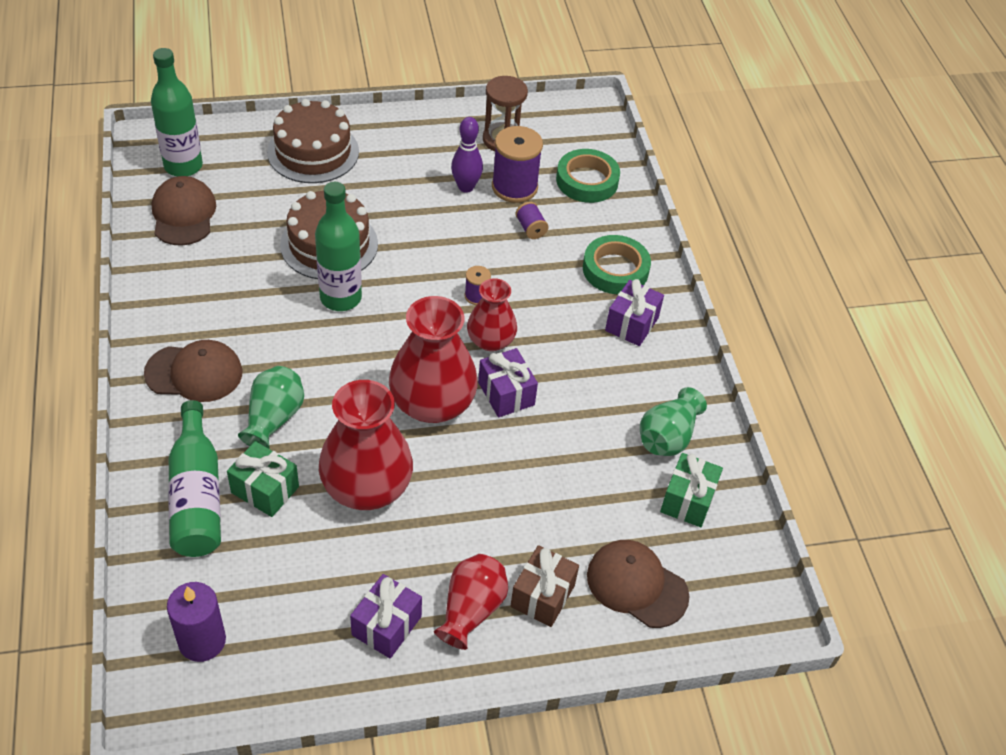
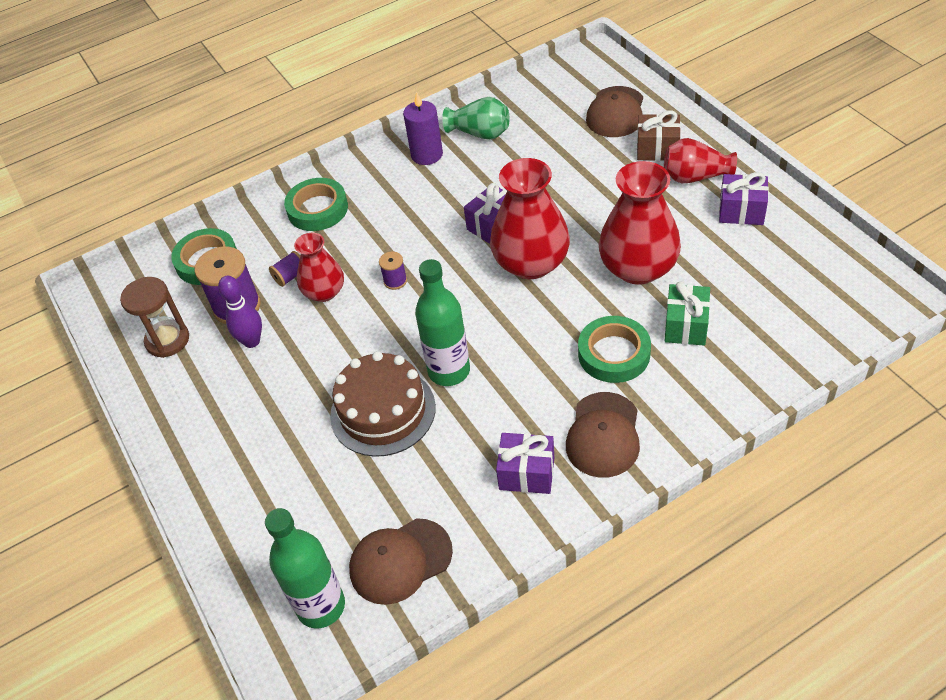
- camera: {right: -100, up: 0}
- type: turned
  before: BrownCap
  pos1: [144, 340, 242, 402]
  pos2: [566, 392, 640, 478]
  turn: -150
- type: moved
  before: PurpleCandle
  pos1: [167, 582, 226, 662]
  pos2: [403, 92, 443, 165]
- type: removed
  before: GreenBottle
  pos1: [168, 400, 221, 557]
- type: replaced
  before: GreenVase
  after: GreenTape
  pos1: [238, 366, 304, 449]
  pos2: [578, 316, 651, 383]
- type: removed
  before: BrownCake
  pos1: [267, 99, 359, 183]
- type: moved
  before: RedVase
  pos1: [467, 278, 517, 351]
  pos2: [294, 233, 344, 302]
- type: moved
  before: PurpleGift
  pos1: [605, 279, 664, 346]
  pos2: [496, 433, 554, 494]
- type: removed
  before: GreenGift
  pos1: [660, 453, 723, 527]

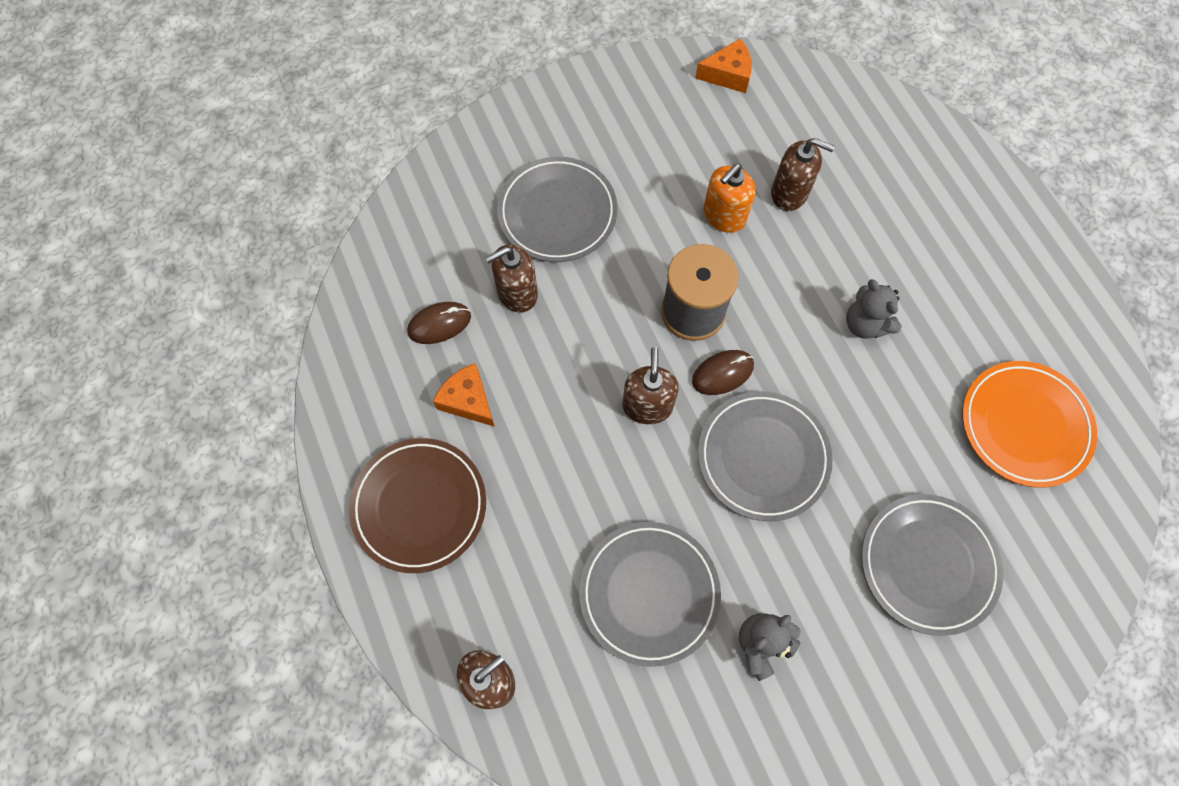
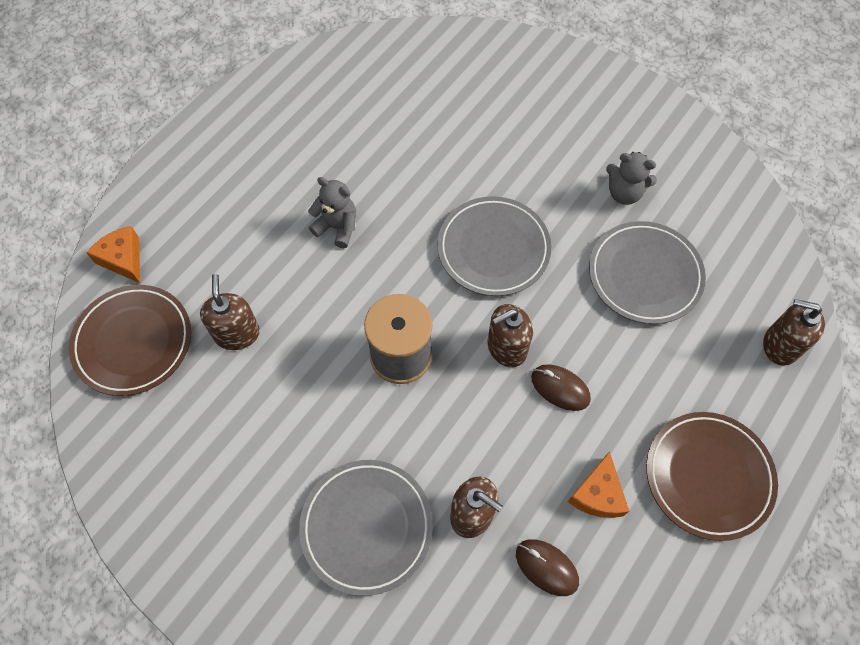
- camera: {right: -120, up: -5}
- type: moved
  before: BrownMouse
  pos1: [692, 350, 754, 395]
  pos2: [531, 364, 591, 411]
- type: moved
  before: OrangeCheese
  pos1: [695, 39, 752, 93]
  pos2: [86, 226, 140, 283]
- type: removed
  before: OrangeSoapDispenser
  pos1: [703, 164, 756, 233]
- type: turned
  before: GreyTeddyBear
  pos1: [846, 279, 902, 339]
  pos2: [308, 177, 356, 248]
  turn: -90
- type: removed
  before: GreyPlate
  pos1: [861, 494, 1004, 636]
- type: removed
  before: OrangePlate
  pos1: [962, 361, 1097, 488]
- type: added
  after: BrownPlate
  pos2: [69, 285, 191, 396]

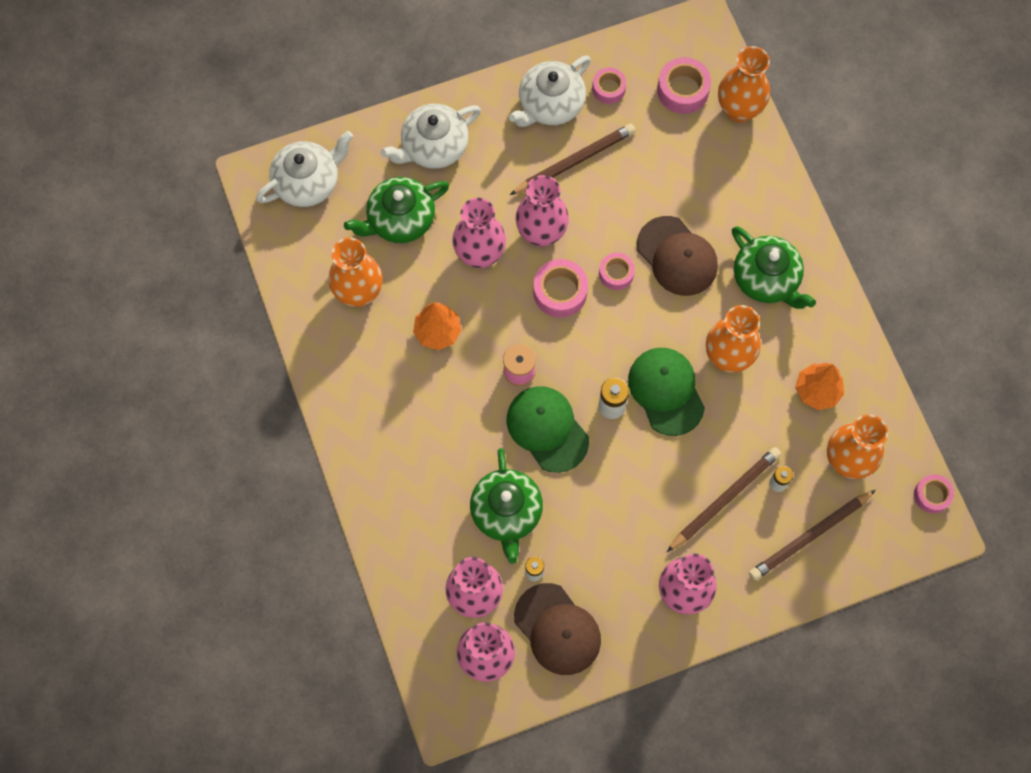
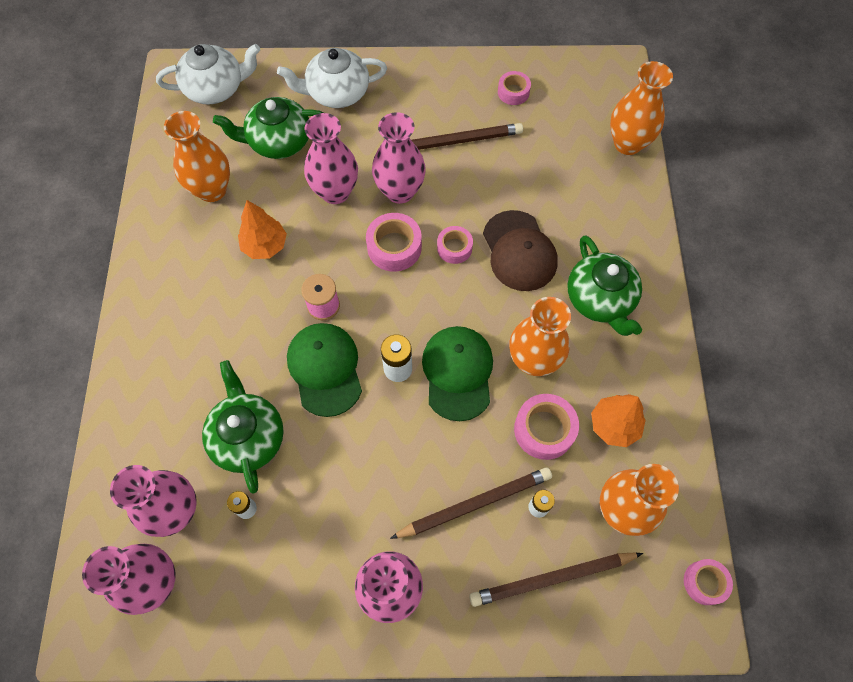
- camera: {right: 20, up: -5}
- type: turned
  before: GreenTeapot
  pos1: [470, 448, 543, 564]
  pos2: [202, 360, 284, 494]
  turn: 150
- type: removed
  before: WhiteTeapot
  pos1: [509, 55, 591, 127]
- type: removed
  before: BrownCap
  pos1: [514, 583, 601, 675]
- type: moved
  before: PinkTape
  pos1: [657, 57, 711, 114]
  pos2: [514, 394, 579, 460]

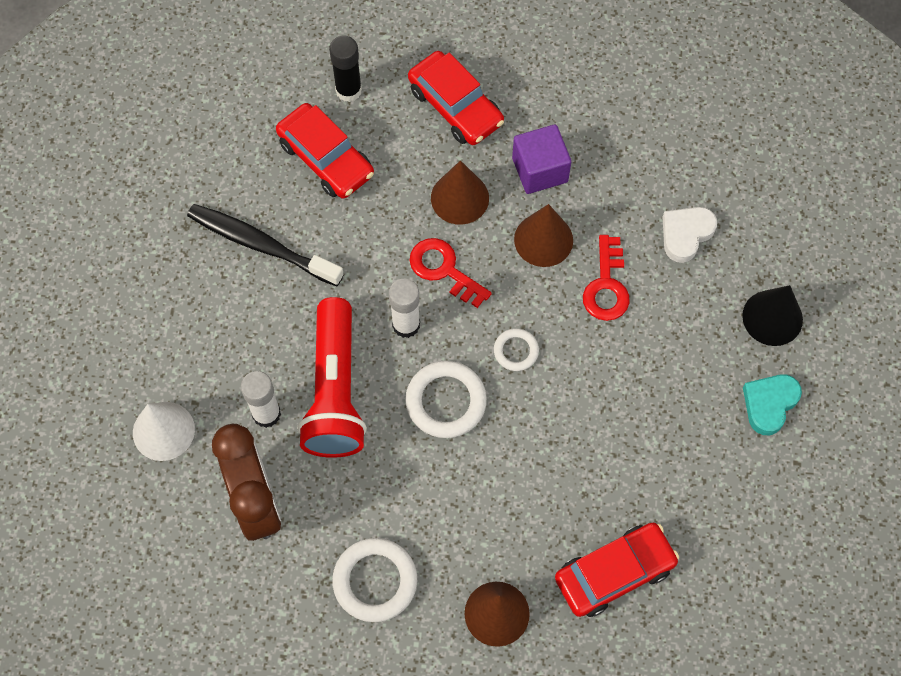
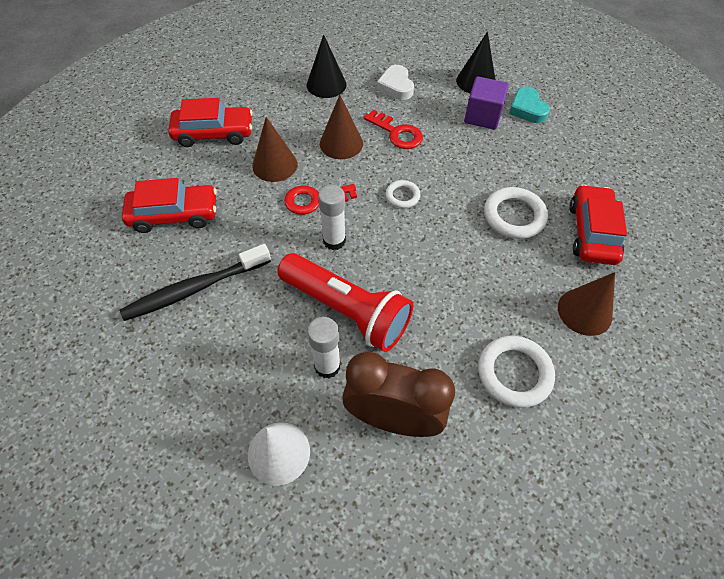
- camera: {right: -55, up: -10}
- type: removed
  before: BlackGlueStick
  pos1: [329, 36, 362, 102]
- type: moved
  before: WhiteRing
  pos1: [405, 361, 487, 438]
  pos2: [484, 187, 548, 239]
- type: moved
  before: PurpleCube
  pos1: [512, 124, 571, 194]
  pos2: [464, 77, 509, 130]
- type: added
  after: BlackCone
  pos2: [307, 34, 346, 98]

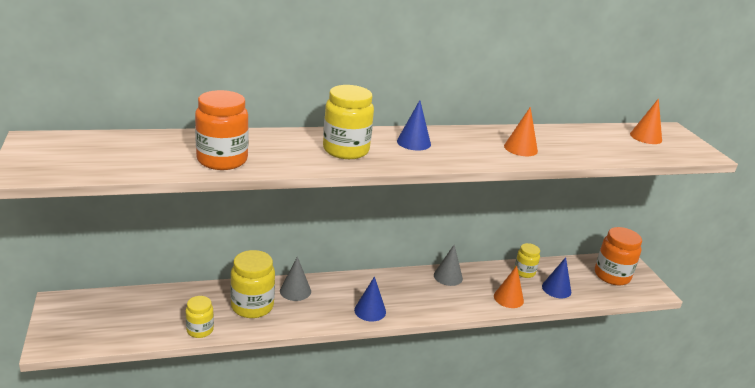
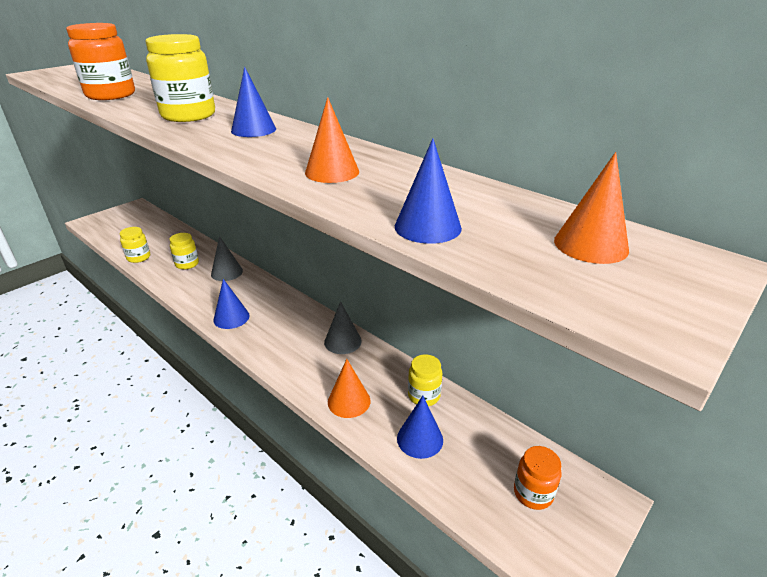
- camera: {right: 60, up: 5}
- type: resized
  before: YellowJar
  pos1: [230, 250, 275, 318]
  pos2: [169, 233, 199, 269]
  scale: 0.59
- type: resized
  before: OrangeJar
  pos1: [595, 227, 642, 286]
  pos2: [514, 446, 561, 510]
  scale: 0.59
- type: added
  after: BlueCone
  pos2: [395, 138, 462, 244]

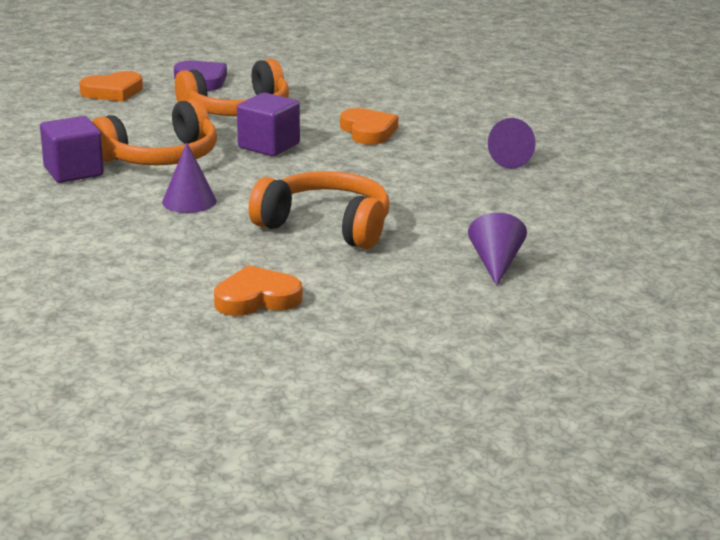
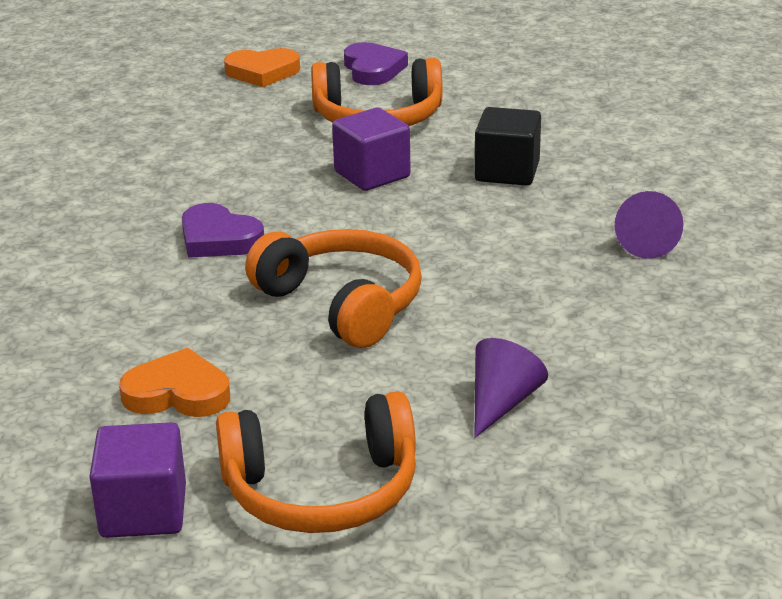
- camera: {right: 25, up: 5}
- type: moved
  before: PurpleCube
  pos1: [40, 116, 104, 183]
  pos2: [89, 422, 186, 538]
- type: moved
  before: OrangeHeadphones
  pos1: [92, 99, 217, 165]
  pos2: [216, 391, 416, 533]
- type: replaced
  before: PurpleCone
  after: PurpleHeart
  pos1: [162, 142, 217, 213]
  pos2: [182, 203, 264, 258]
- type: replaced
  before: OrangeHeart
  after: BlackCube
  pos1: [340, 108, 399, 145]
  pos2: [475, 107, 541, 186]

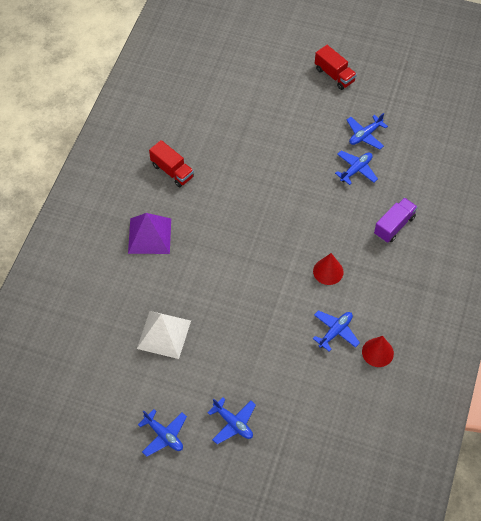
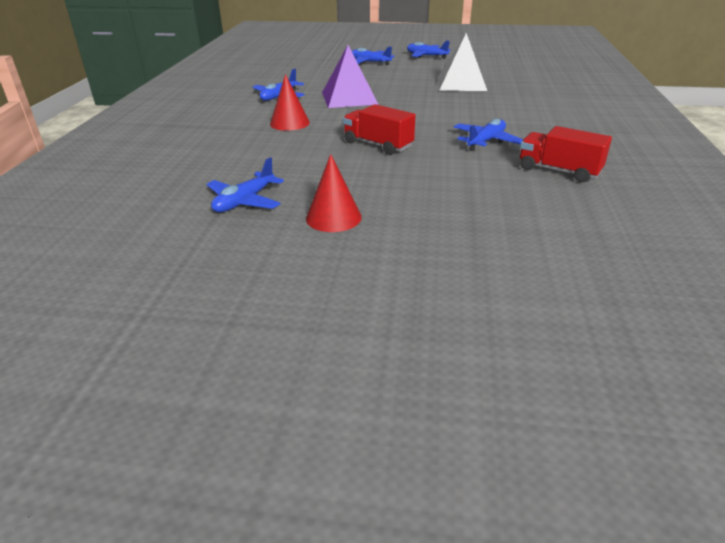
- camera: {right: 170, up: -25}
- type: moved
  before: PurplePyramid
  pos1: [128, 213, 171, 254]
  pos2: [322, 45, 379, 108]
- type: moved
  before: RedTruck
  pos1: [315, 45, 357, 90]
  pos2: [343, 104, 415, 155]
- type: moved
  before: BluePlane
  pos1: [347, 113, 388, 150]
  pos2: [454, 118, 523, 151]
- type: moved
  before: RedCone
  pos1: [362, 336, 394, 367]
  pos2: [306, 154, 362, 232]
- type: removed
  before: PurpleTruck
  pos1: [374, 198, 418, 243]

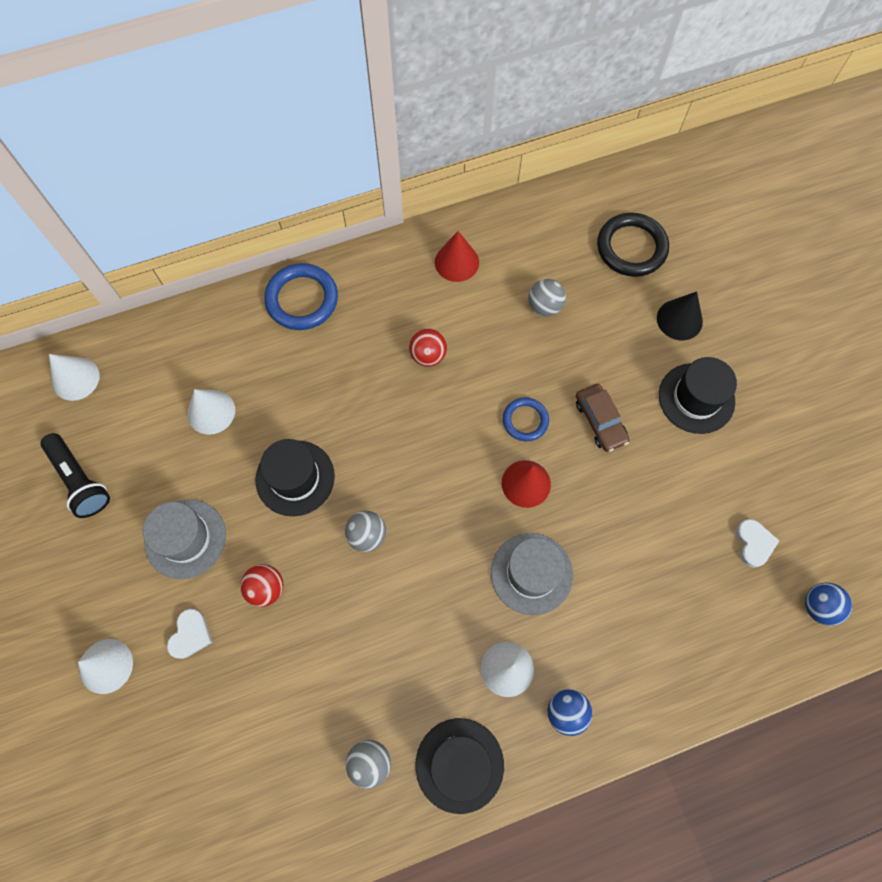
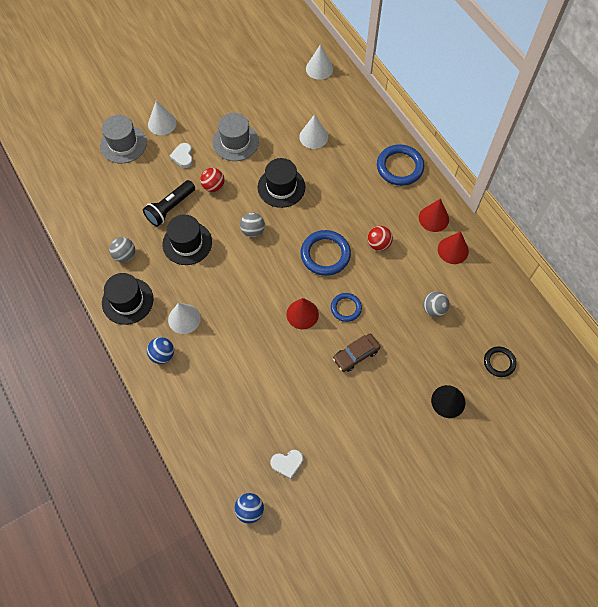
- camera: {right: 80, up: -5}
- type: moved
  before: BlackFlashlight
  pos1: [41, 433, 110, 518]
  pos2: [143, 180, 195, 227]
- type: turned
  before: WhiteHeart
  pos1: [167, 609, 212, 659]
  pos2: [169, 143, 193, 168]
  turn: 75
- type: moved
  before: GreyHat
  pos1: [491, 533, 573, 615]
  pos2: [100, 115, 147, 163]
- type: resized
  before: BlackRing
  pos1: [597, 213, 669, 277]
  pos2: [484, 347, 516, 377]
  scale: 0.6
- type: moved
  before: BlackHat
  pos1: [659, 357, 737, 434]
  pos2: [162, 215, 212, 265]
- type: added
  after: BlueRing
  pos2: [300, 230, 351, 276]
- type: added
  after: RedCone
  pos2: [419, 199, 449, 232]

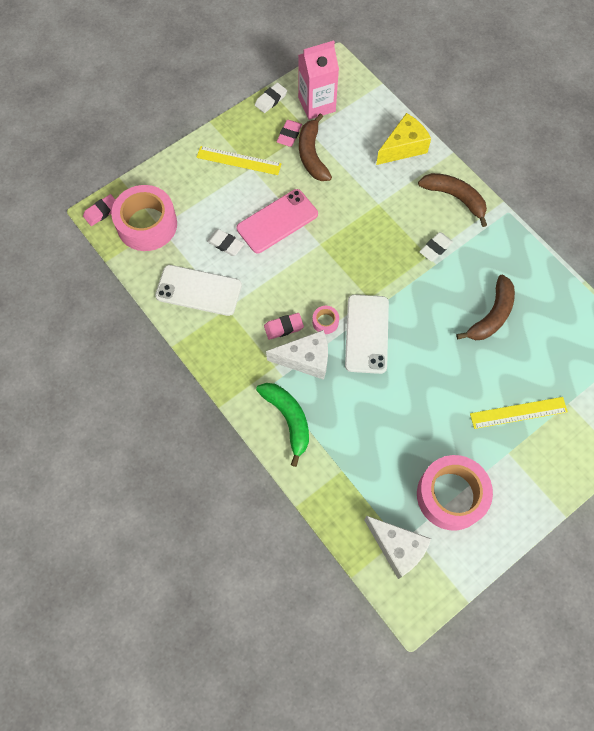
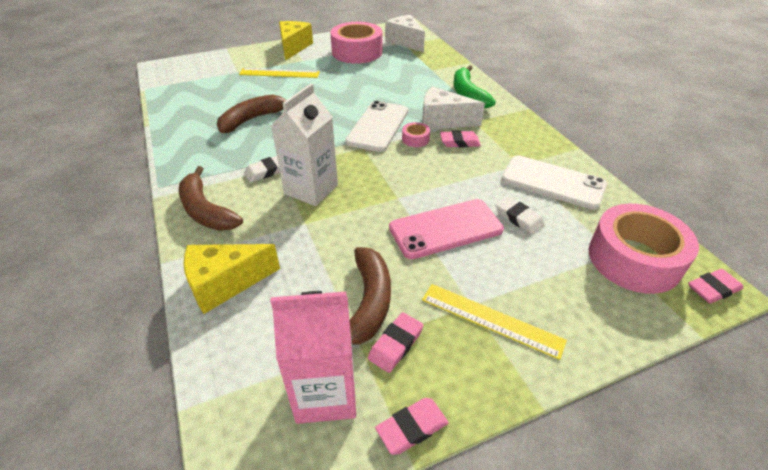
- camera: {right: -165, up: -25}
- type: recoloured
  before: WhiteEraser
  after: PinkEraser
  pos1: [255, 83, 287, 113]
  pos2: [375, 398, 449, 455]
- type: added
  after: WhiteCarton
  pos2: [271, 84, 338, 206]
- type: added
  after: YellowCheese
  pos2: [279, 21, 313, 60]

